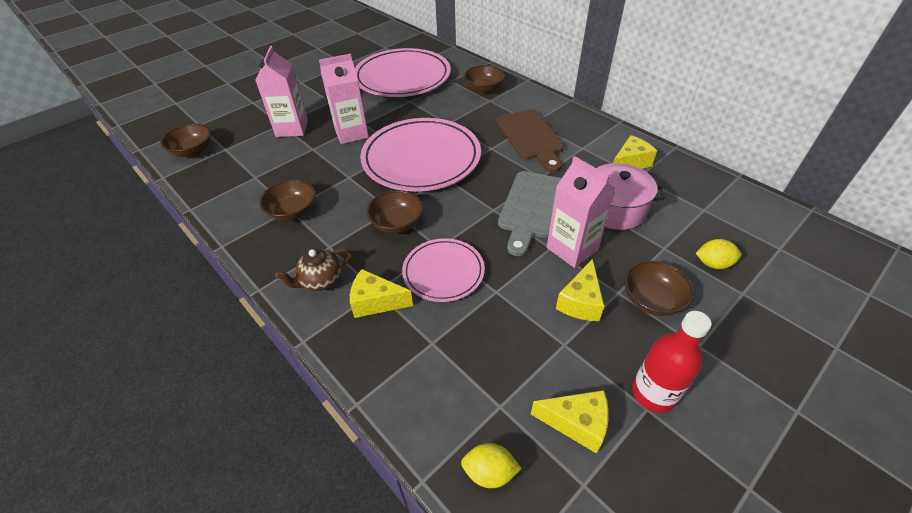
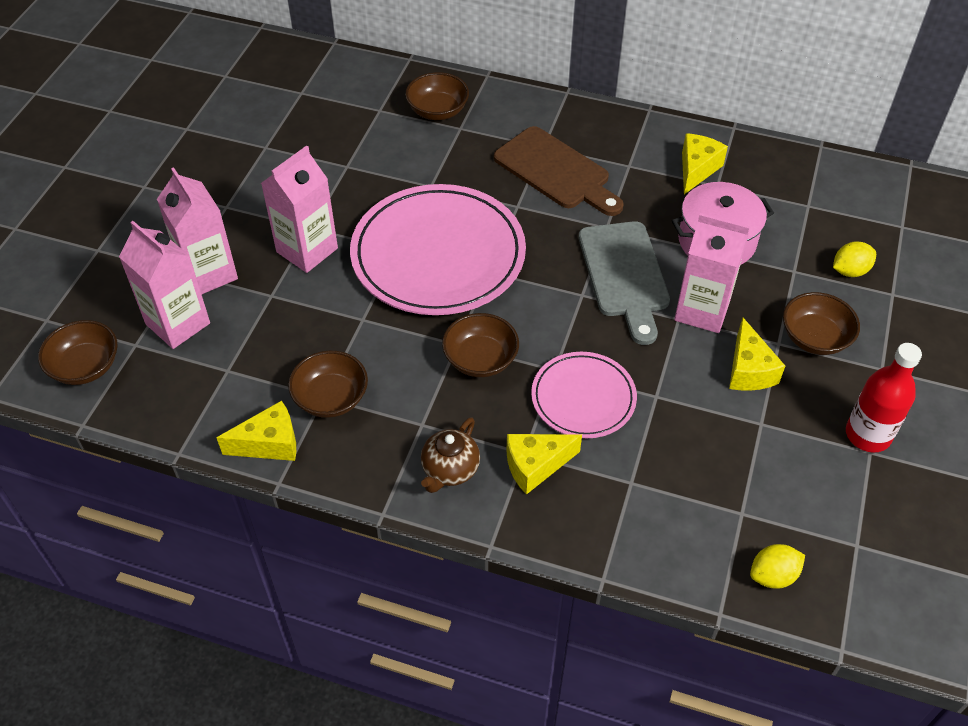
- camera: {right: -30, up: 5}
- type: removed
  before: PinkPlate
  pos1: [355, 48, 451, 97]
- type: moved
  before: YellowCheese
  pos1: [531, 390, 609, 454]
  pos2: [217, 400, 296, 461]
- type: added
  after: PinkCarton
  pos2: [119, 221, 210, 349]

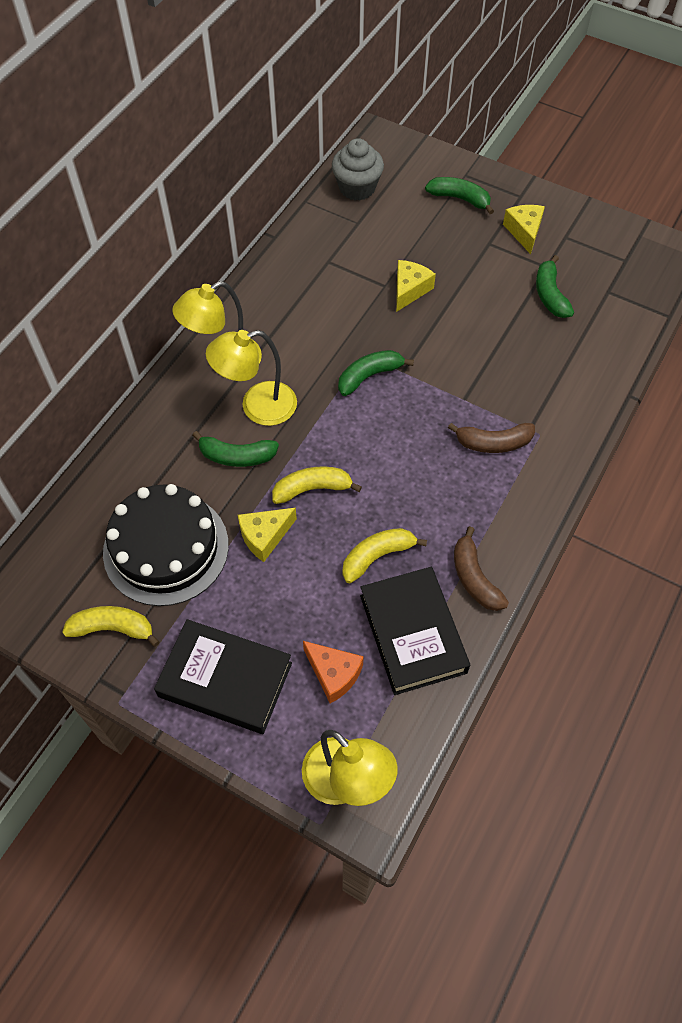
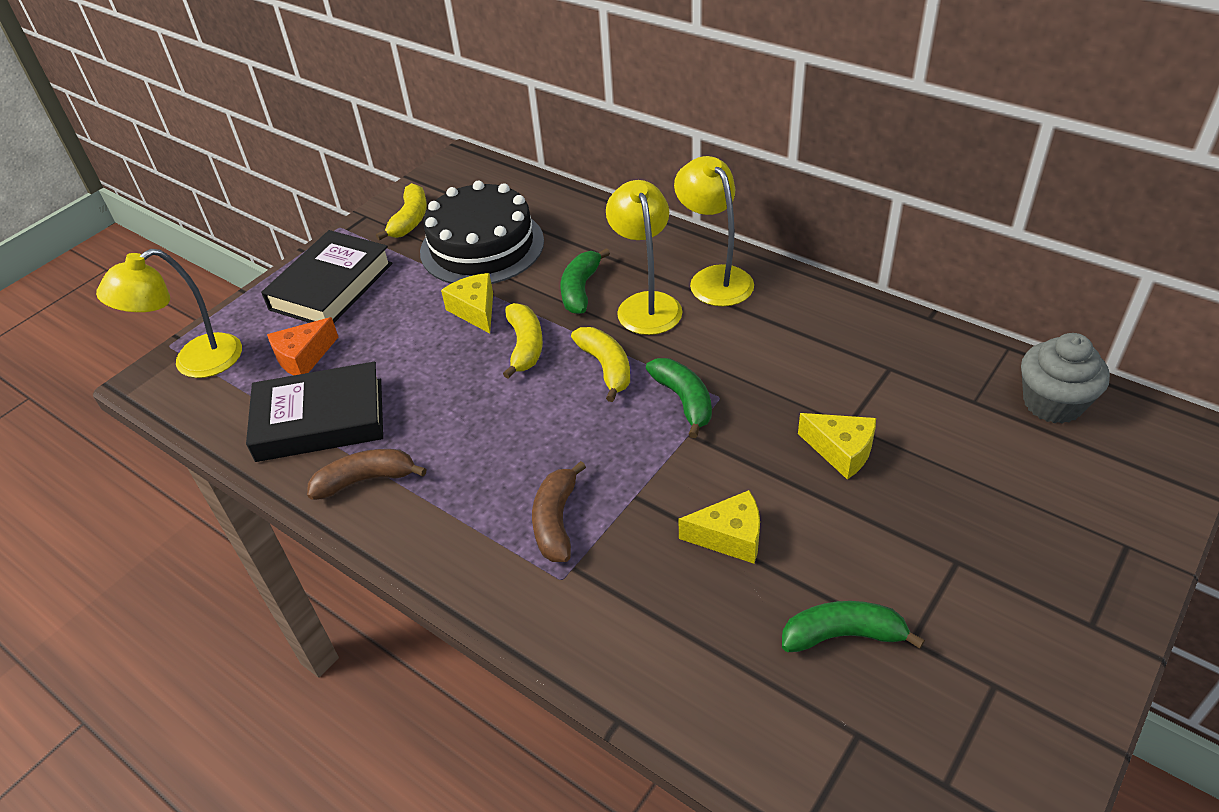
- camera: {right: 100, up: -15}
- type: moved
  before: YellowBanana
  pos1: [342, 528, 427, 583]
  pos2: [571, 327, 630, 402]
- type: removed
  before: GreenBanana
  pos1: [425, 177, 494, 214]
- type: moved
  before: YellowCheese
  pos1: [503, 205, 545, 254]
  pos2: [678, 490, 760, 564]

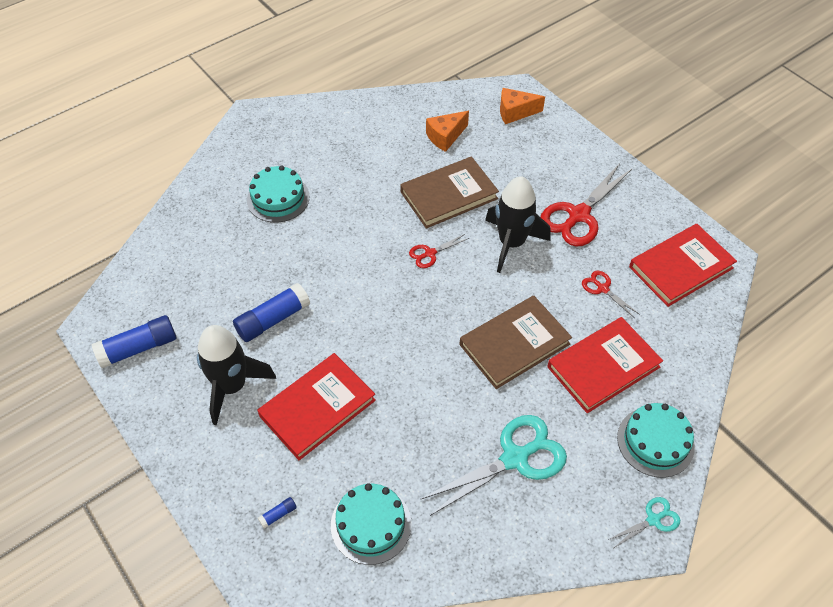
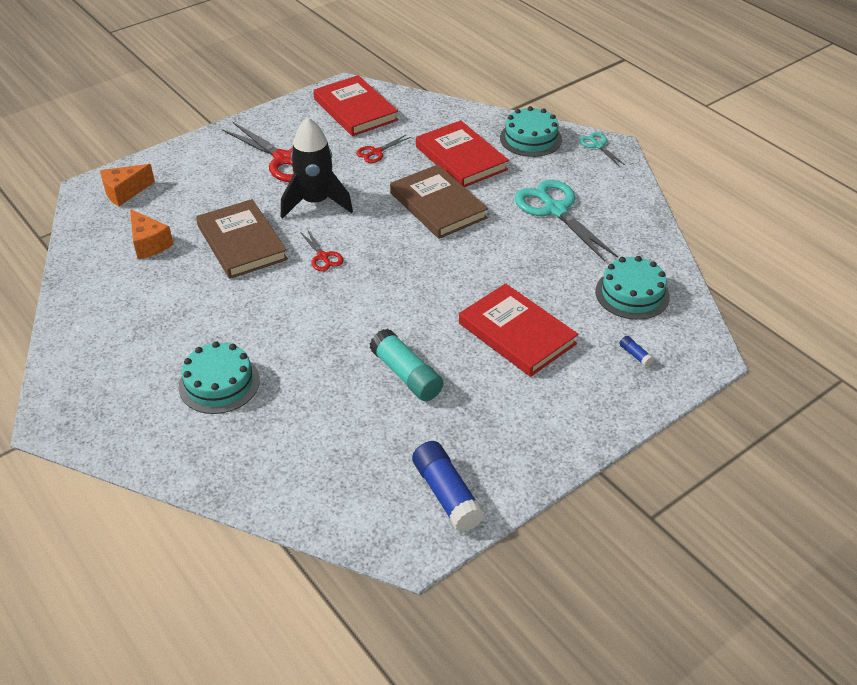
- camera: {right: -90, up: -10}
- type: removed
  before: BlackRocket
  pos1: [197, 325, 276, 425]
- type: recoloured
  before: BlueGlueStick
  after: TurquoiseGlueStick
  pos1: [233, 283, 310, 342]
  pos2: [370, 329, 444, 401]
- type: turned
  before: OrangeCheese
  pos1: [500, 88, 545, 124]
  pos2: [100, 164, 155, 206]
  turn: 60

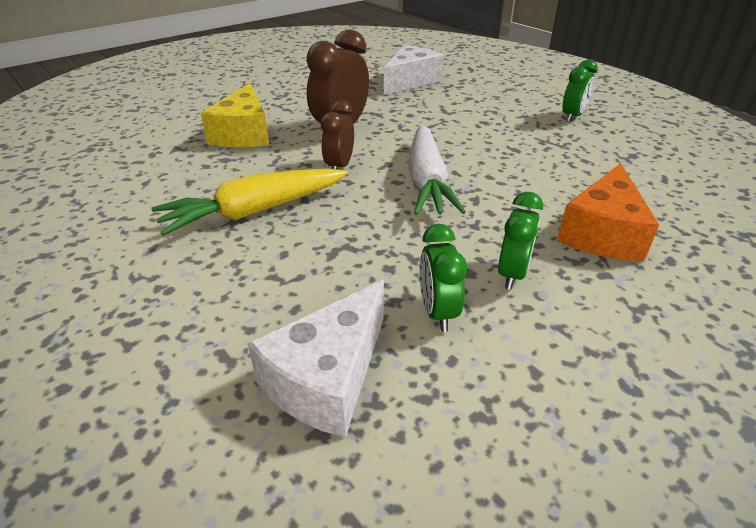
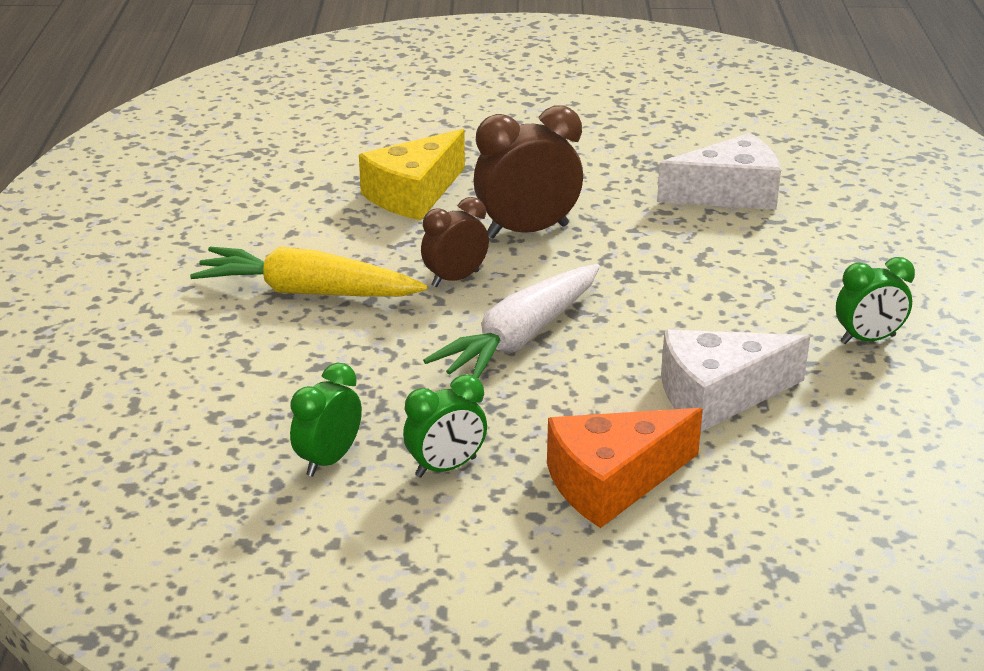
- camera: {right: 40, up: -5}
- type: moved
  before: WhiteCheese
  pos1: [248, 280, 384, 438]
  pos2: [661, 330, 810, 432]

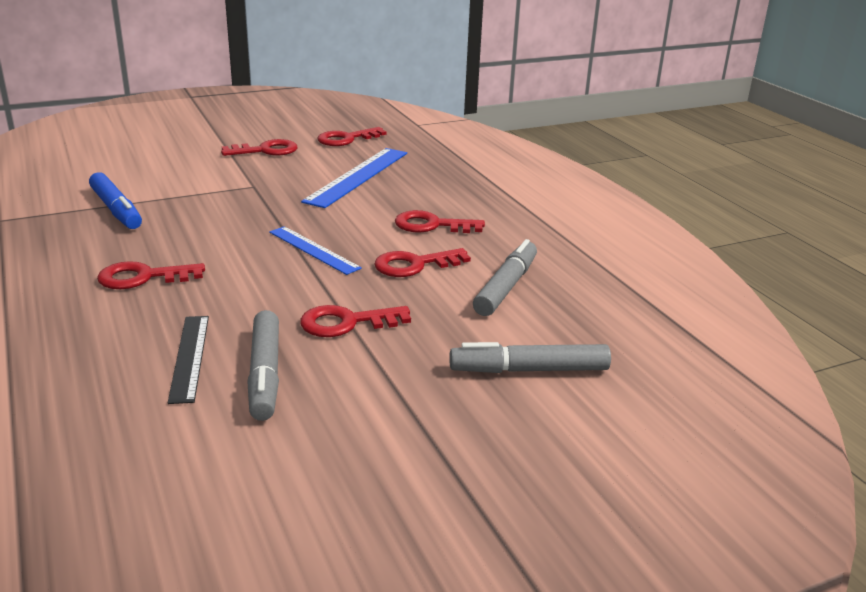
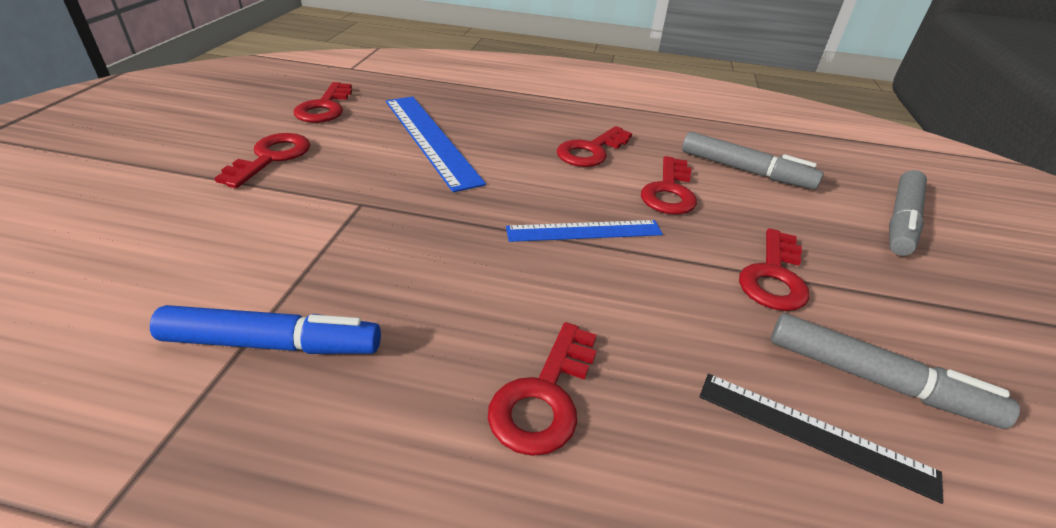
- camera: {right: -55, up: 10}
- type: turned
  before: GreyMarker
  pos1: [473, 239, 537, 316]
  pos2: [682, 131, 824, 190]
  turn: 150

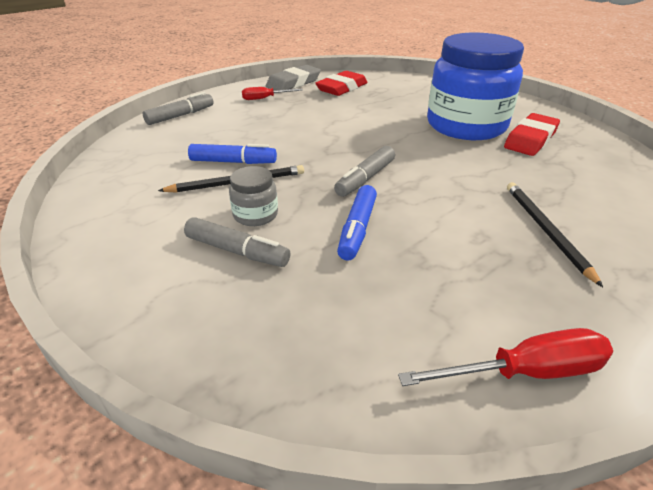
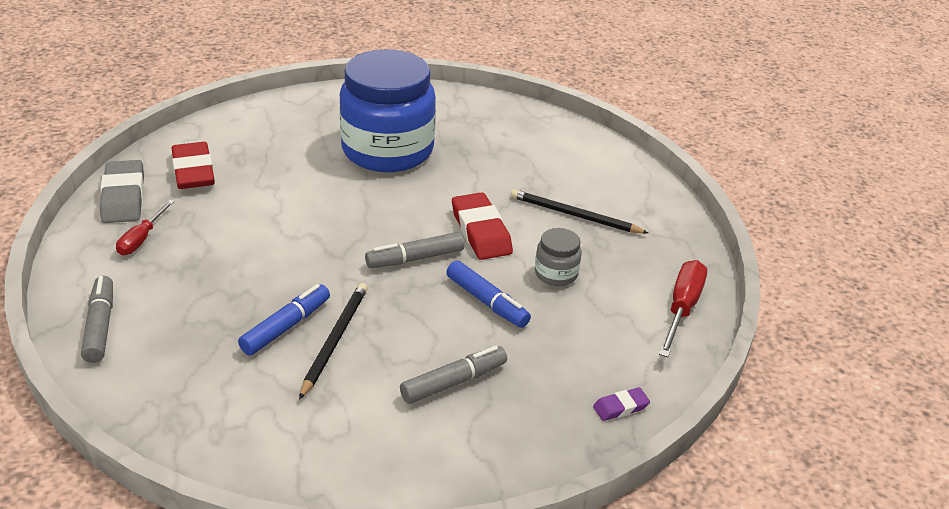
- camera: {right: -60, up: 0}
- type: moved
  before: GreyJar
  pos1: [229, 166, 278, 226]
  pos2: [535, 228, 582, 286]
- type: turned
  before: GreyMarker
  pos1: [334, 146, 395, 197]
  pos2: [365, 232, 464, 268]
  turn: 90
- type: moved
  before: RedEraser
  pos1: [504, 113, 560, 156]
  pos2: [452, 192, 513, 260]
- type: added
  after: PurpleEraser
  pos2: [593, 387, 650, 421]

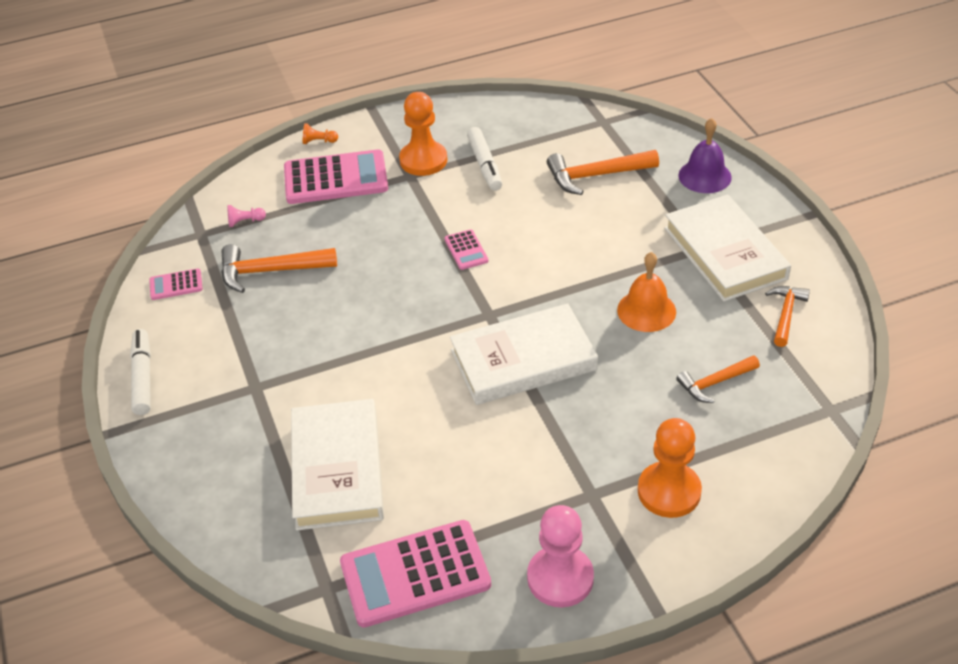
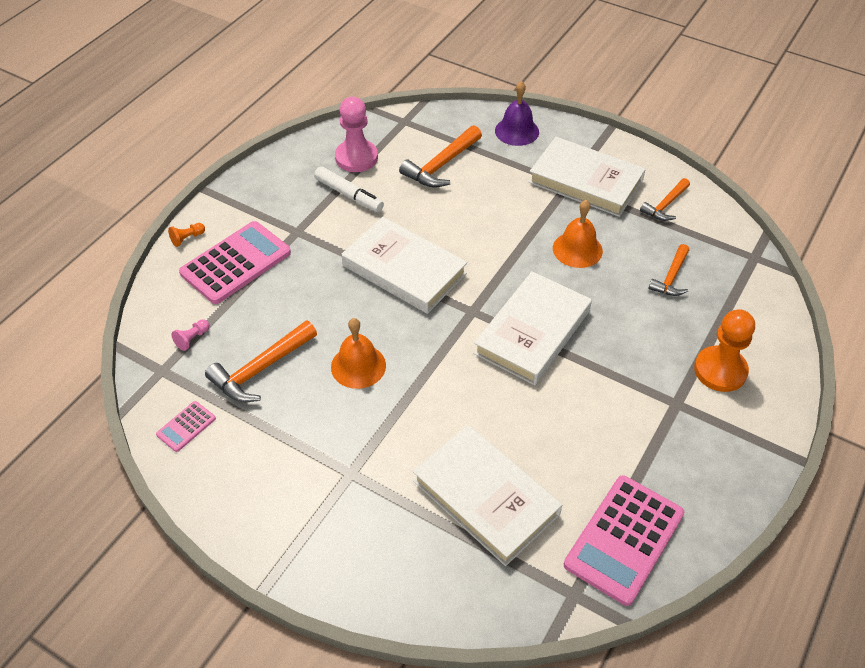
- camera: {right: -40, up: 5}
- type: removed
  before: WhiteMarker
  pos1: [130, 329, 151, 415]
- type: removed
  before: OrangePawn
  pos1: [399, 92, 447, 176]
- type: replaced
  before: PinkCalculator
  after: WhiteBook
  pos1: [445, 229, 489, 270]
  pos2: [342, 217, 467, 314]
- type: moved
  before: PinkPawn
  pos1: [527, 505, 594, 607]
  pos2: [335, 97, 378, 172]
- type: turned
  before: OrangeHammer
  pos1: [765, 286, 810, 347]
  pos2: [640, 178, 690, 221]
  turn: -120
- type: added
  after: OrangeBell
  pos2: [331, 318, 386, 389]

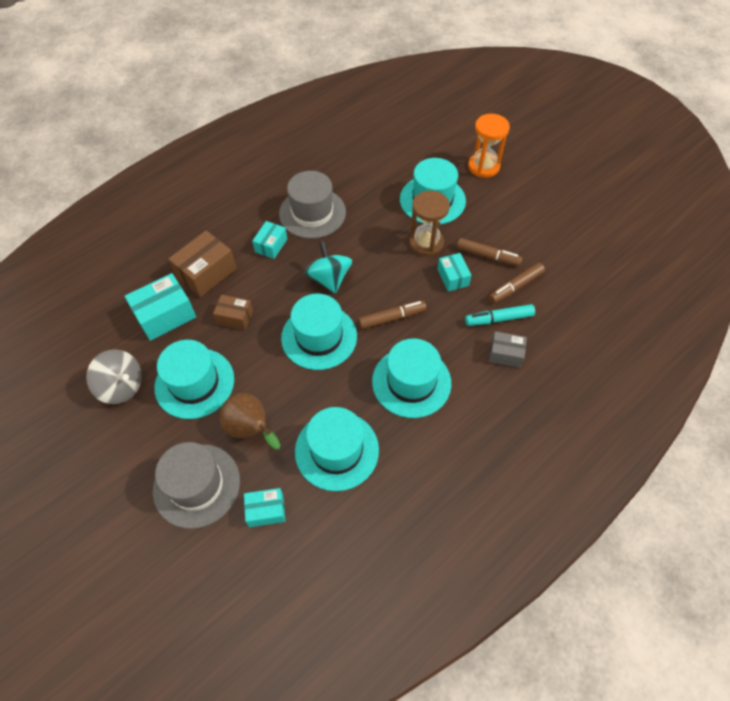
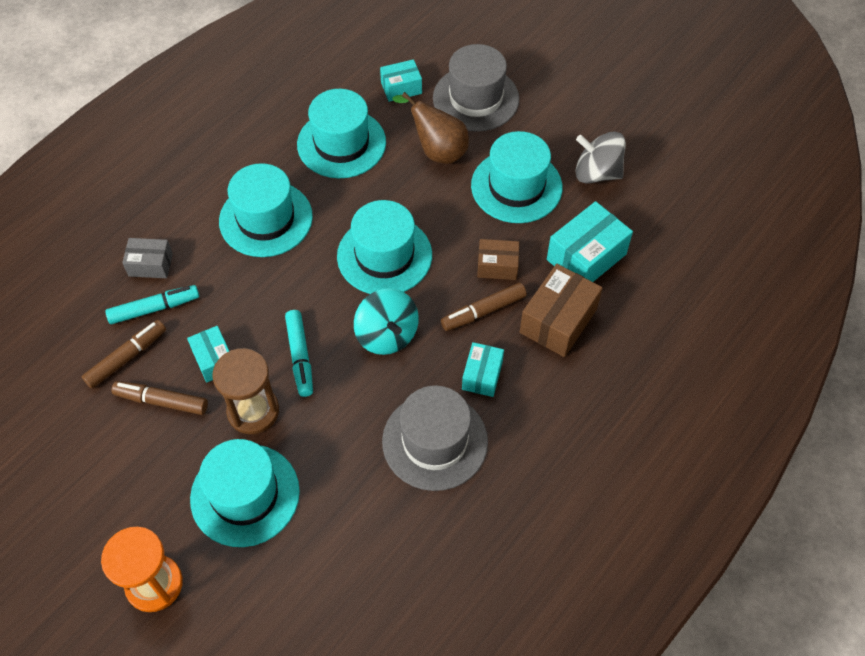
- camera: {right: 170, up: 0}
- type: moved
  before: BrownMarker
  pos1: [358, 301, 426, 329]
  pos2: [441, 283, 527, 331]
- type: added
  after: TurquoiseMarker
  pos2: [285, 310, 313, 397]

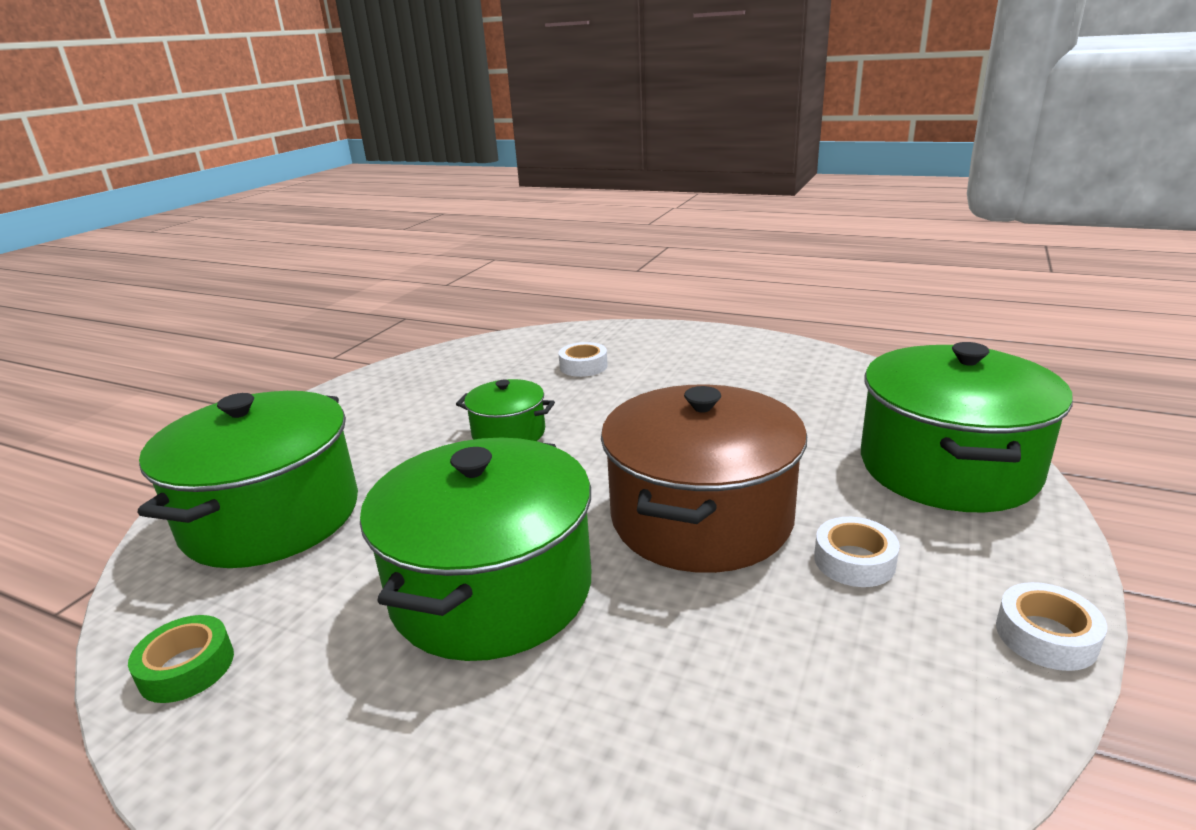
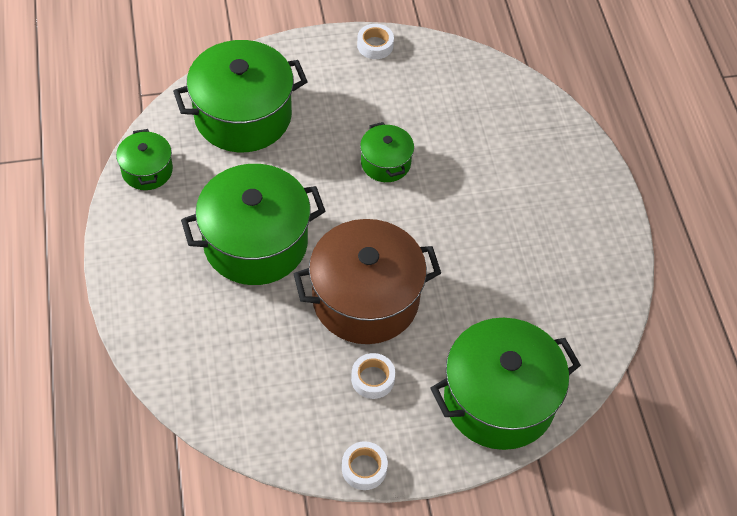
- camera: {right: 50, up: 30}
- type: replaced
  before: GreenTape
  after: GreenPot
  pos1: [128, 615, 234, 703]
  pos2: [116, 129, 173, 190]
- type: moved
  before: WhiteTape
  pos1: [559, 342, 608, 377]
  pos2: [357, 24, 394, 59]

